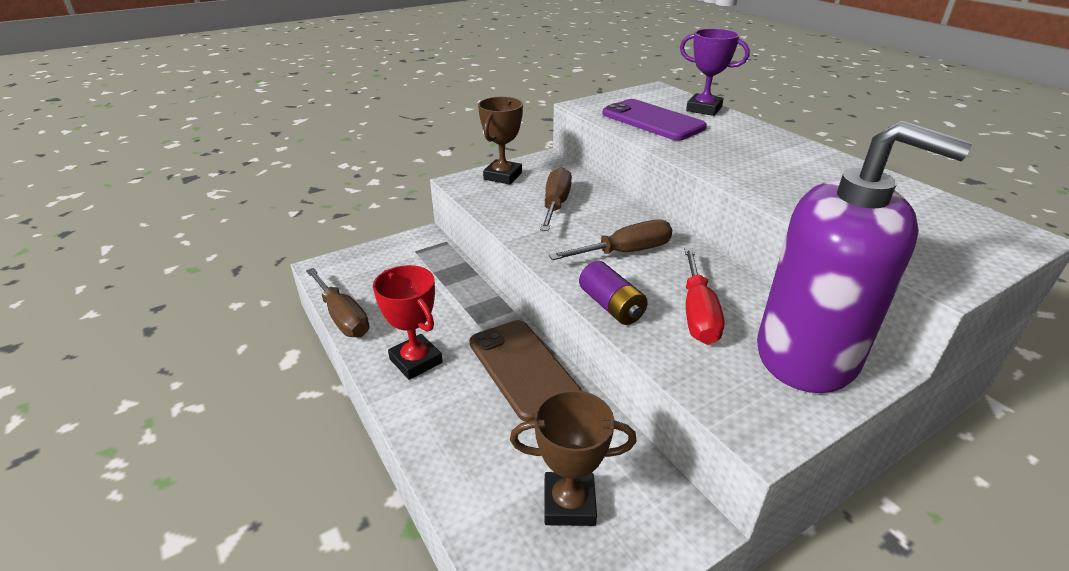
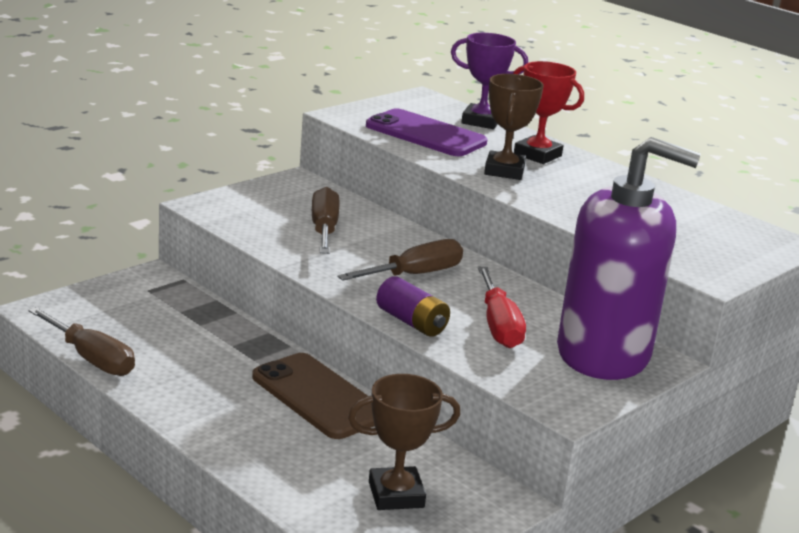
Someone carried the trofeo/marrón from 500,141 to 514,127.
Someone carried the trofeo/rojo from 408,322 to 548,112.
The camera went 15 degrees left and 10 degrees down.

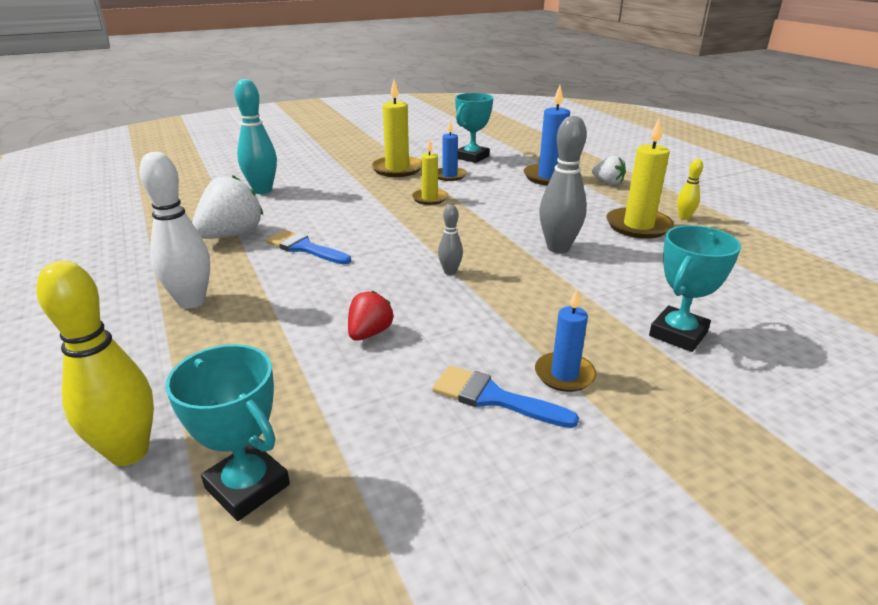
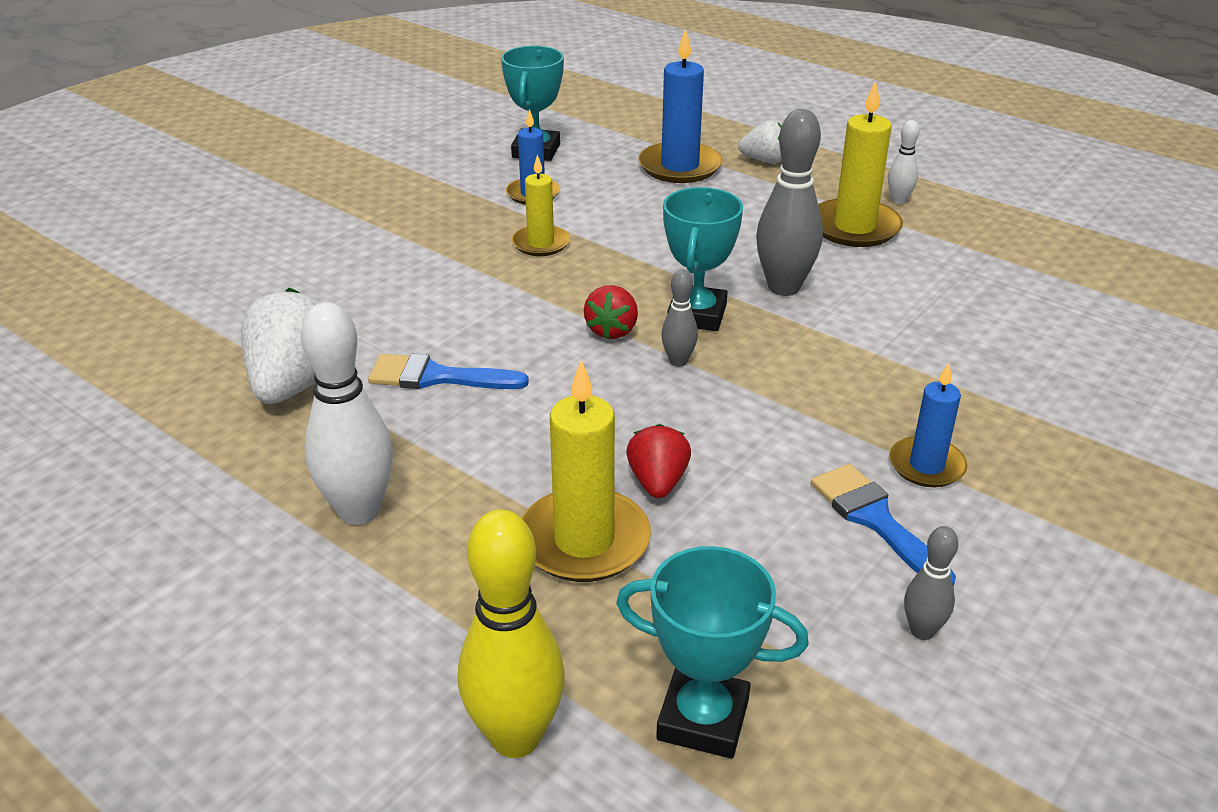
Someone carried the vela/amarillo from 396,128 to 586,471.
Someone put down the fresa/rojo at 611,312.
Someone carried the trofeo/turquesa from 695,288 to 703,259.
Someone rotated the pincel/azul at 505,397 by 60 degrees clockwise.
Someone repainted the bolo/amarillo at 690,189, which became the bolo/blanco at 903,162.
Someone put down the bolo/gris at 931,583.
Someone took away the bolo/turquesa at 255,136.
The camera went 25 degrees left and 5 degrees up.

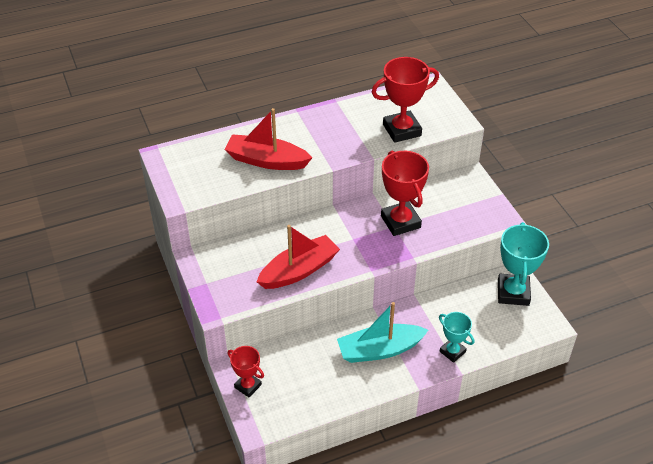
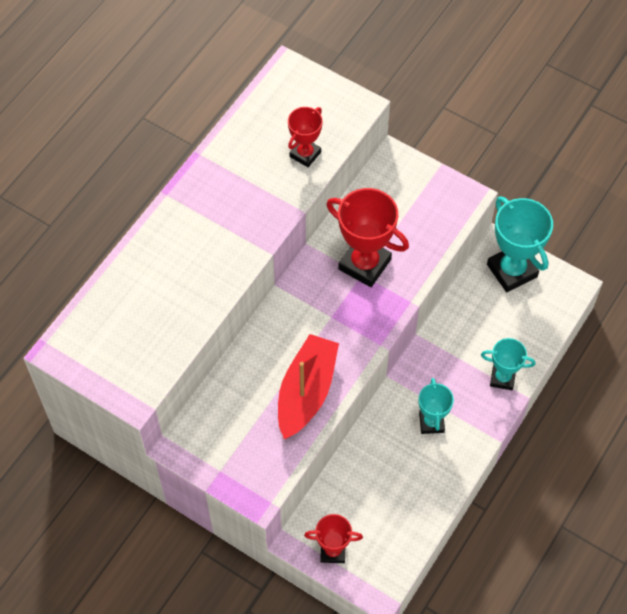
Someone scaled the trofeo/rojo at 405,100 by 0.59.
Someone swapped the barco/turquesa at 382,332 for the trofeo/turquesa at 436,406.
Someone took away the barco/rojo at 268,139.
The camera went 35 degrees left and 15 degrees up.

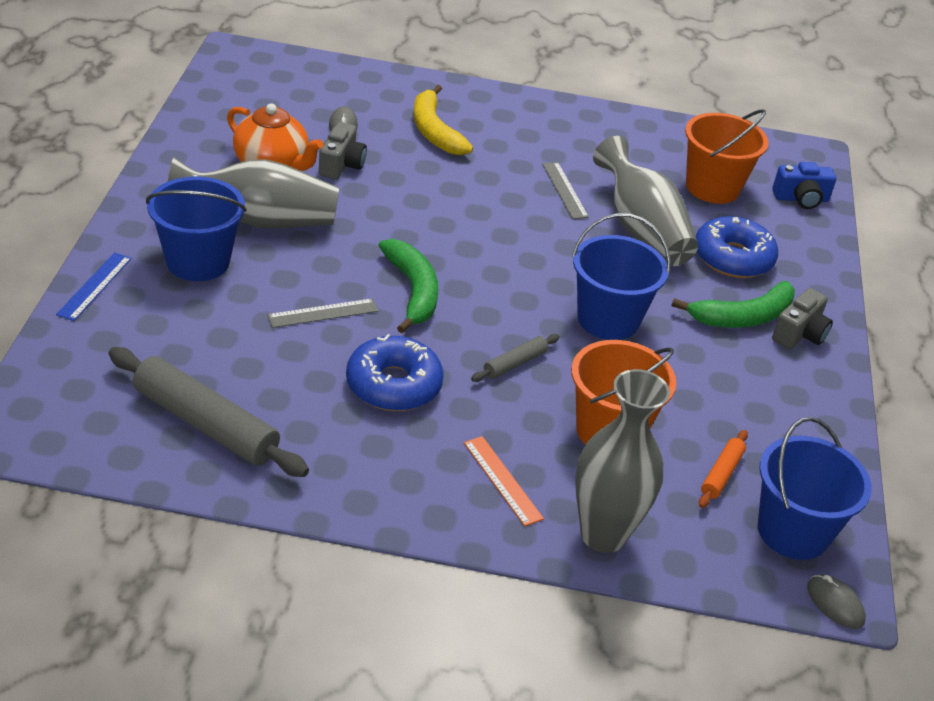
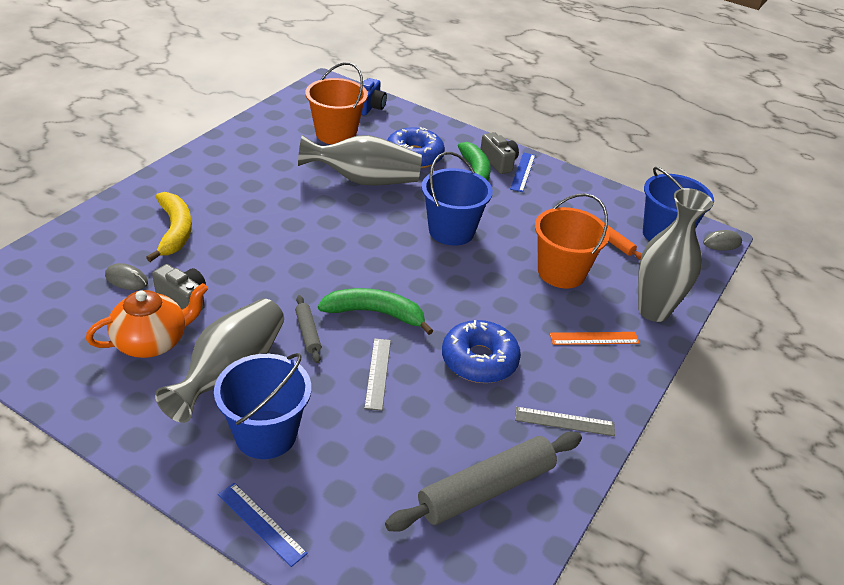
Someone rotated the plátano/amarillo at 443,120 by 105 degrees counterclockwise.
Someone carried the rodillo/gris from 515,358 to 308,329.
Someone put down the regla/azul at 522,172.
Someone carried the regla/gris from 565,190 to 565,421.
The camera went 65 degrees left and 0 degrees up.

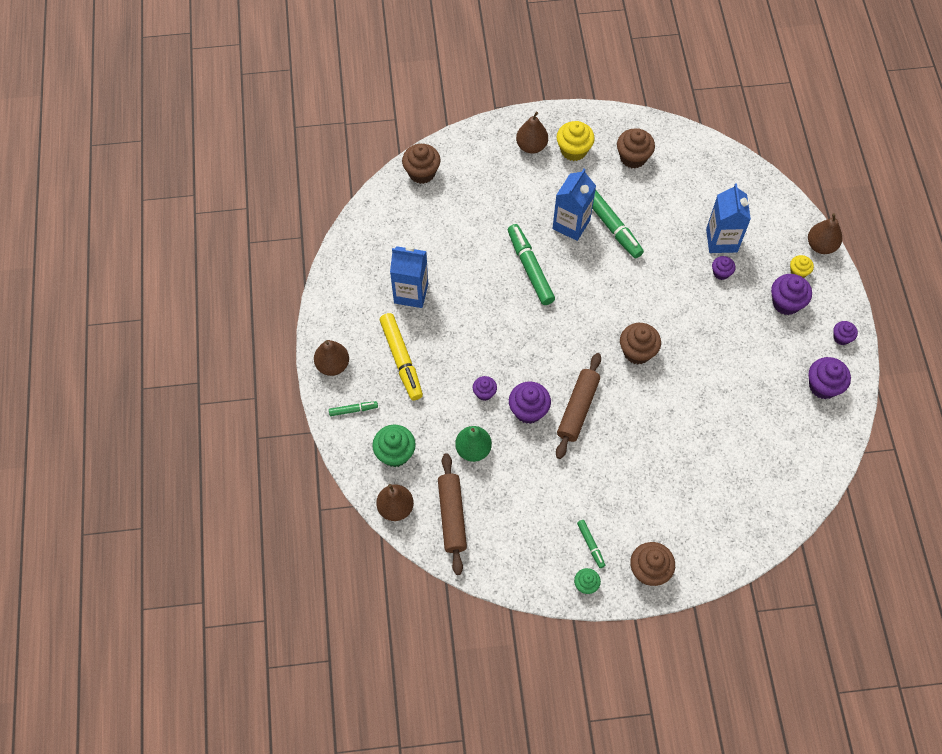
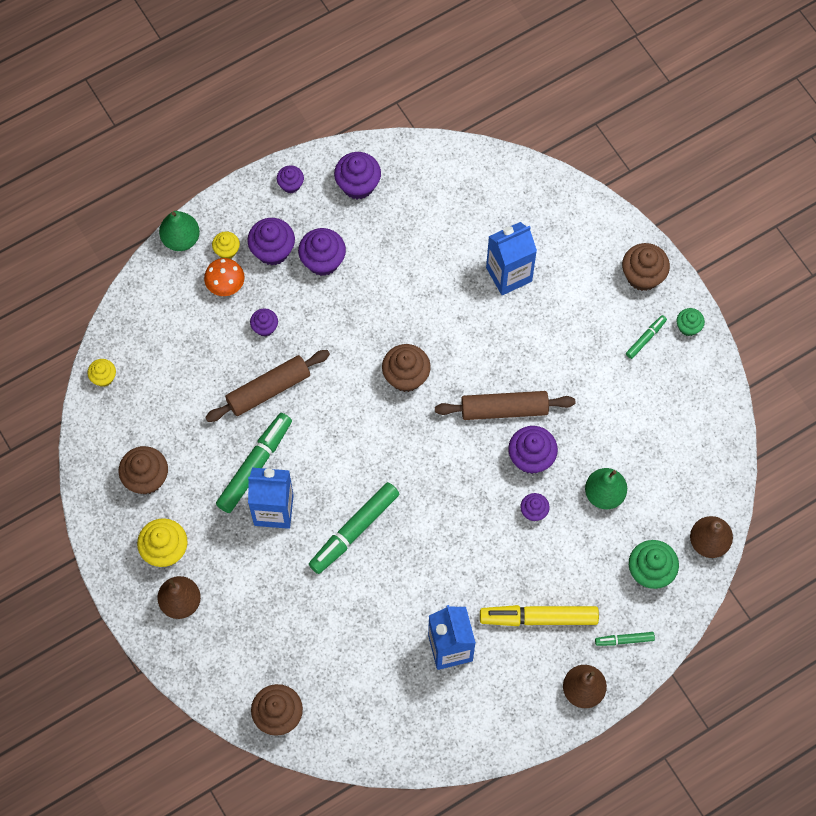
Someone put down the magdalena/amarillo at 102,373.
Someone repainted the pera/marrón at 825,233, which became the pera/verde at 179,231.
Someone put down the seta/naranja at 224,277.
Someone carried the rodillo/marrón from 452,514 to 267,386.
Someone put down the magdalena/morado at 322,252.
Someone rotated the rotulador/amarillo at 401,357 by 135 degrees counterclockwise.
Someone carried the cartón de leche/azul from 728,218 to 511,258.
Someone rotated the rotulador/verde at 353,408 by 60 degrees counterclockwise.
The camera went 115 degrees left and 5 degrees up.

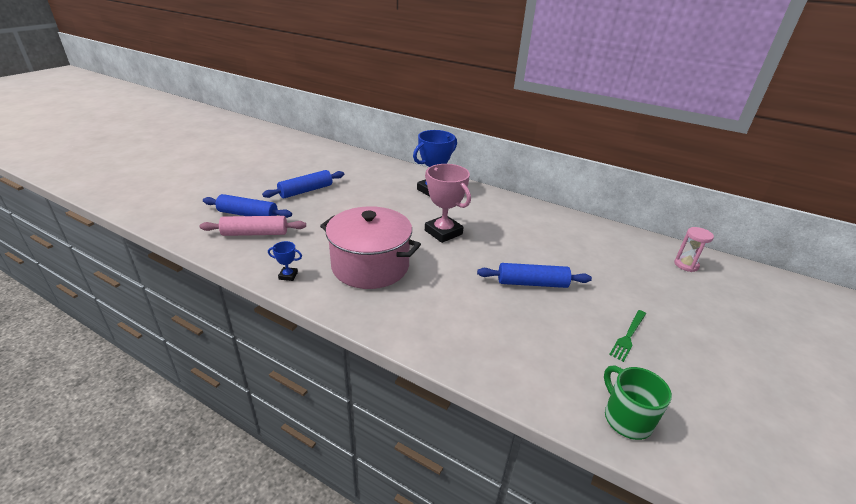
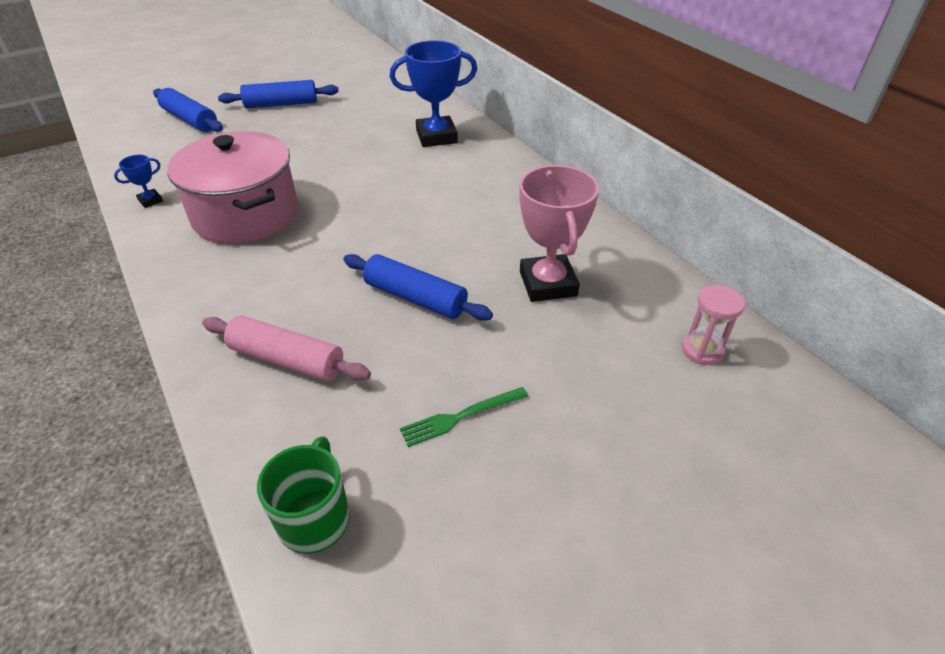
Someone rotated the trofeo/azul at 285,261 by 75 degrees counterclockwise.
Someone carried the rodillo/rosa from 253,226 to 286,348.
Someone carried the trofeo/rosa from 448,203 to 559,233.
The camera went 30 degrees right and 10 degrees up.

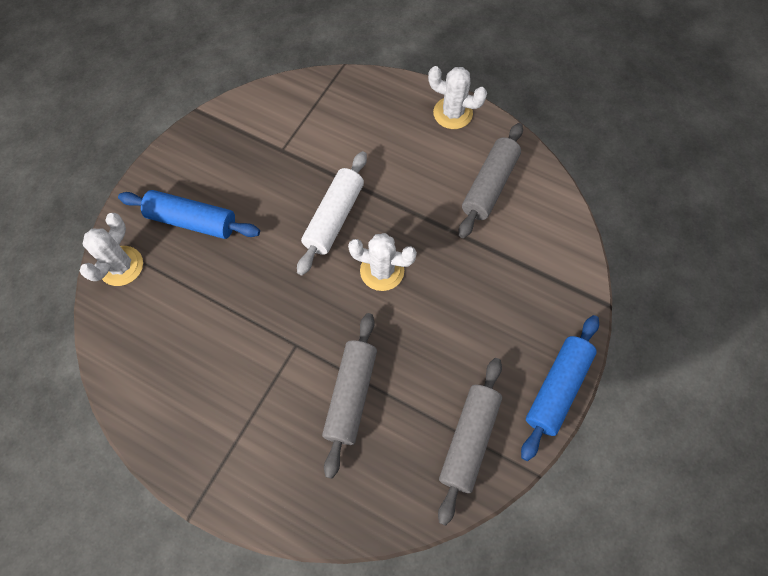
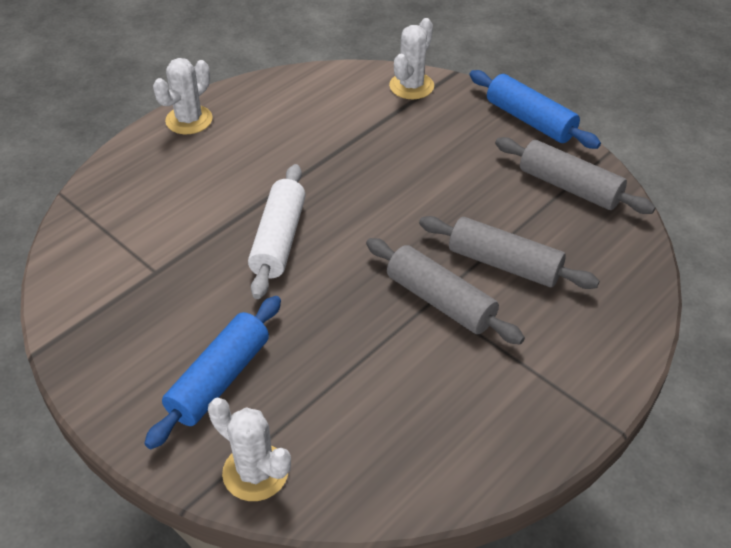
Someone rotated the rodillo/blanco at 332,213 by 60 degrees clockwise.
Someone carried the rodillo/gris from 491,180 to 445,291.
Someone carried the cactus/blanco from 382,262 to 411,58.
The camera went 75 degrees left and 20 degrees down.

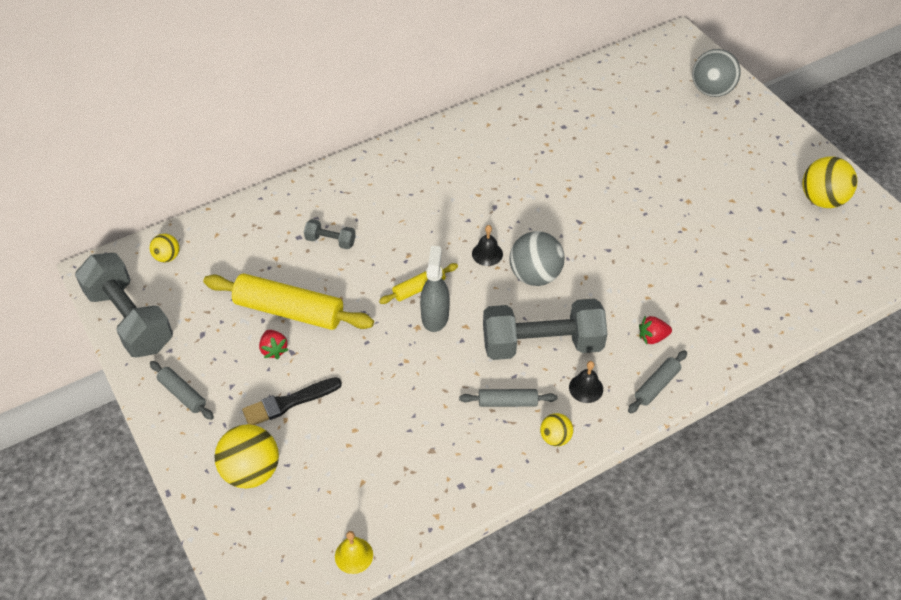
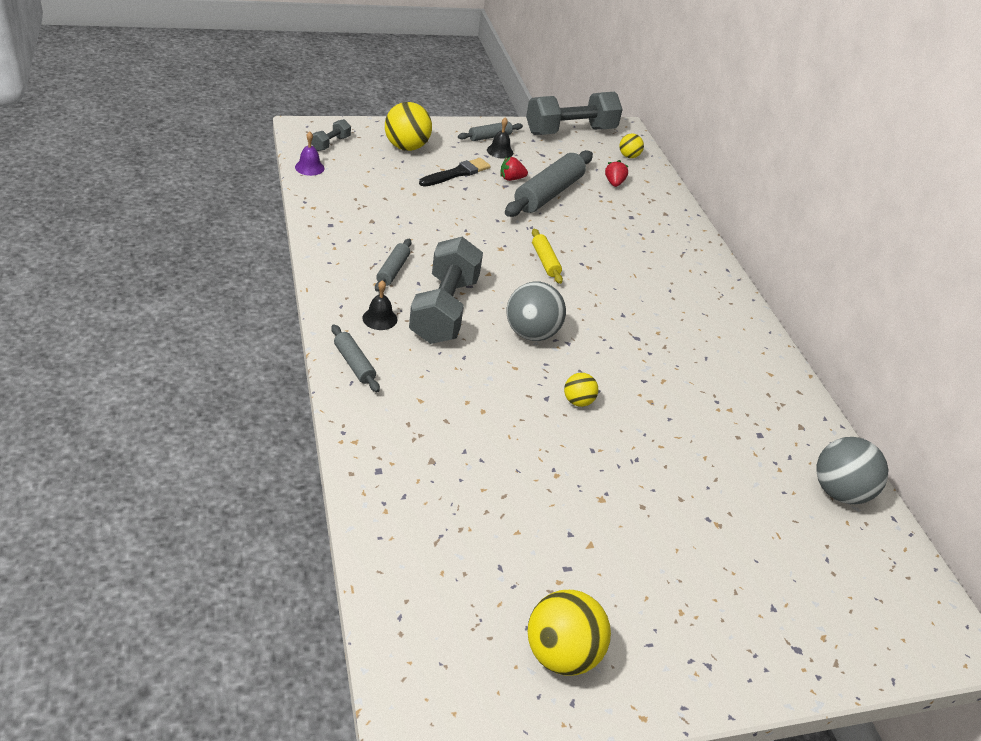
Someone repainted the campana/amarillo at 354,552, which became the campana/morado at 310,153.
Someone carried the mancuerna/gris from 330,234 to 331,135.
Someone rotated the pincel/negro at 292,401 by 60 degrees clockwise.
Someone carried the campana/negro from 487,245 to 500,138.
Someone repainted the rodillo/amarillo at 288,301, which became the rodillo/gris at 549,183.
Someone carried the pelota/amarillo from 556,429 to 581,390.
Someone carried the fresa/rojo from 655,330 to 616,173.
Someone carried the pelota/gris from 716,73 to 852,470.
Someone took away the pulverizador/gris at 434,289.
The camera went 100 degrees right and 10 degrees down.

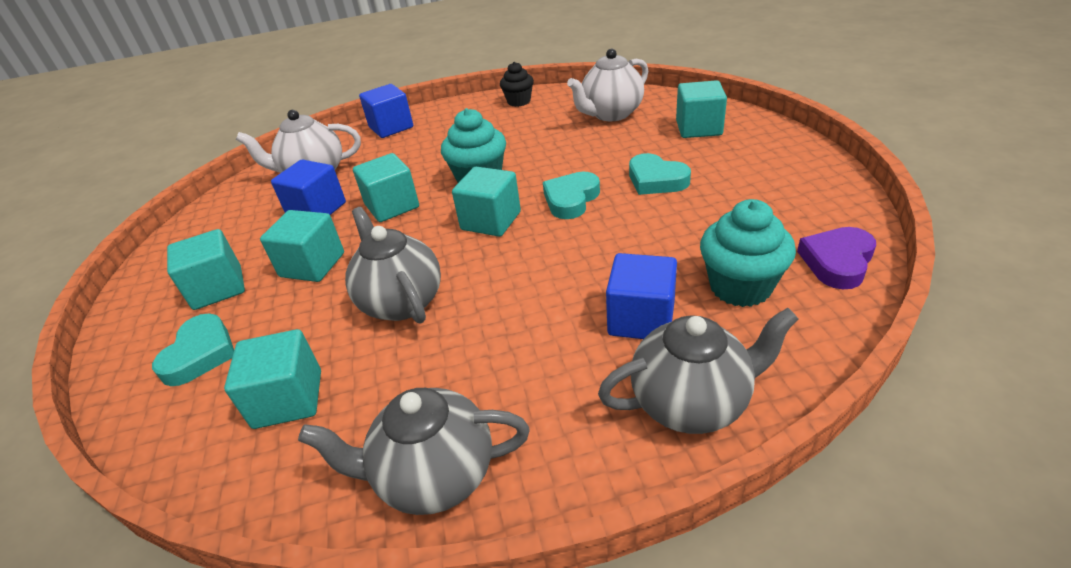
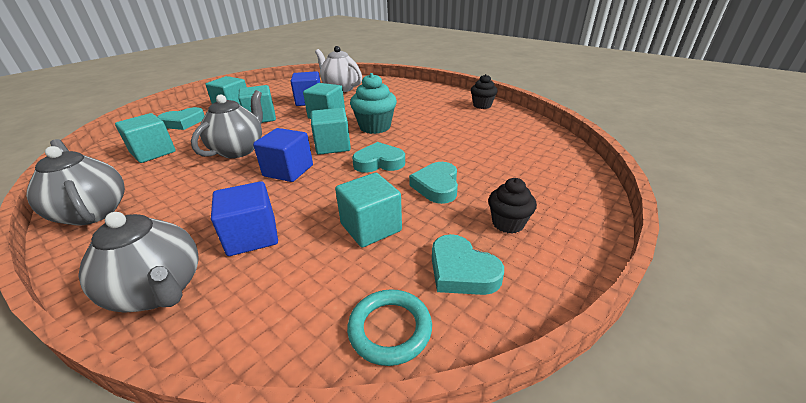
Someone carried the cubo/azul from 386,111 to 283,155.
Someone carried the cubo/turquesa from 701,109 to 368,210.
Someone swapped the corazón/morado at 836,258 for the anillo/turquesa at 389,327.
Someone put down the corazón/turquesa at 468,264.
Someone put down the magdalena/negro at 512,206.
Someone took away the tetera/blanco at 607,84.
Someone took away the magdalena/turquesa at 748,253.
The camera went 50 degrees right and 5 degrees down.

